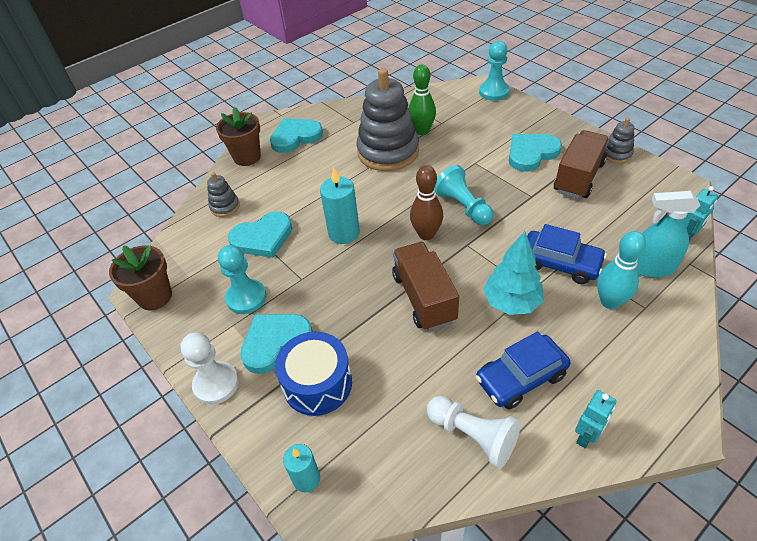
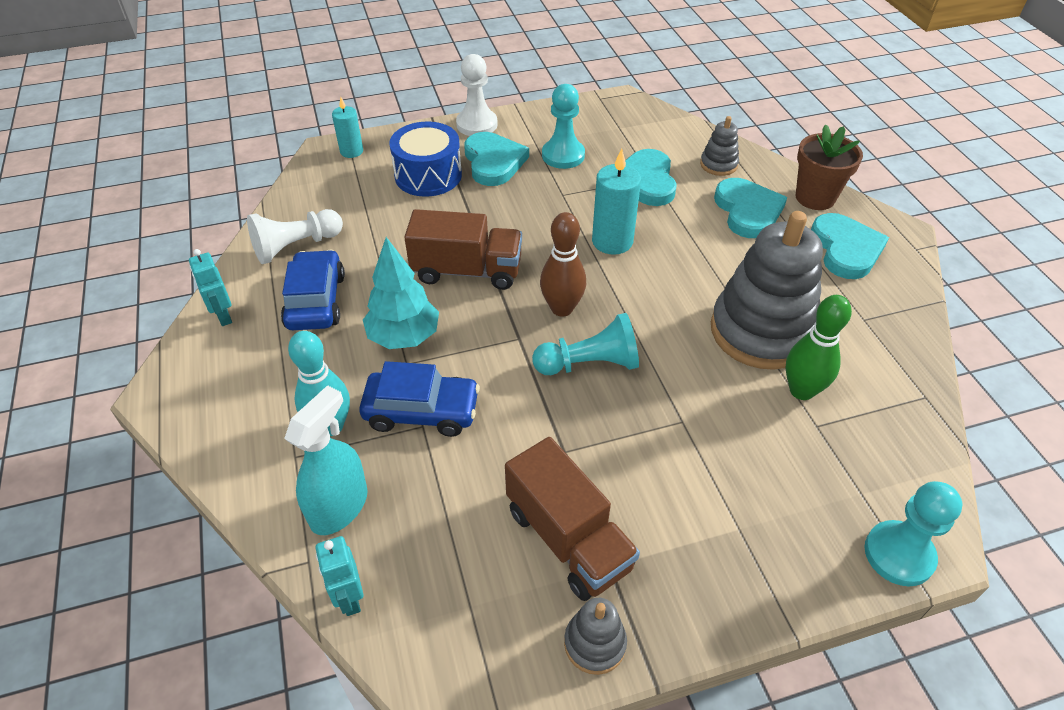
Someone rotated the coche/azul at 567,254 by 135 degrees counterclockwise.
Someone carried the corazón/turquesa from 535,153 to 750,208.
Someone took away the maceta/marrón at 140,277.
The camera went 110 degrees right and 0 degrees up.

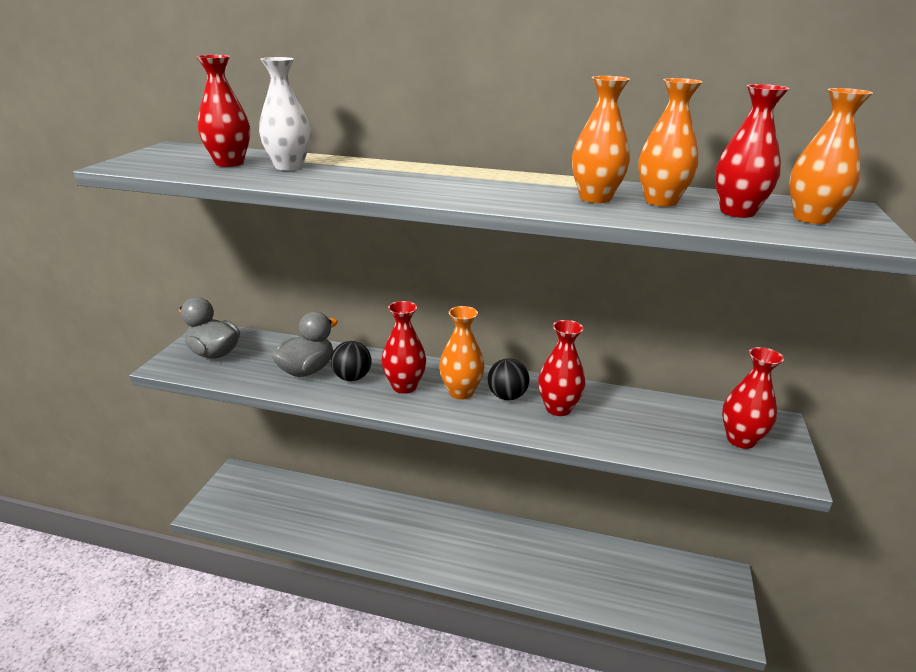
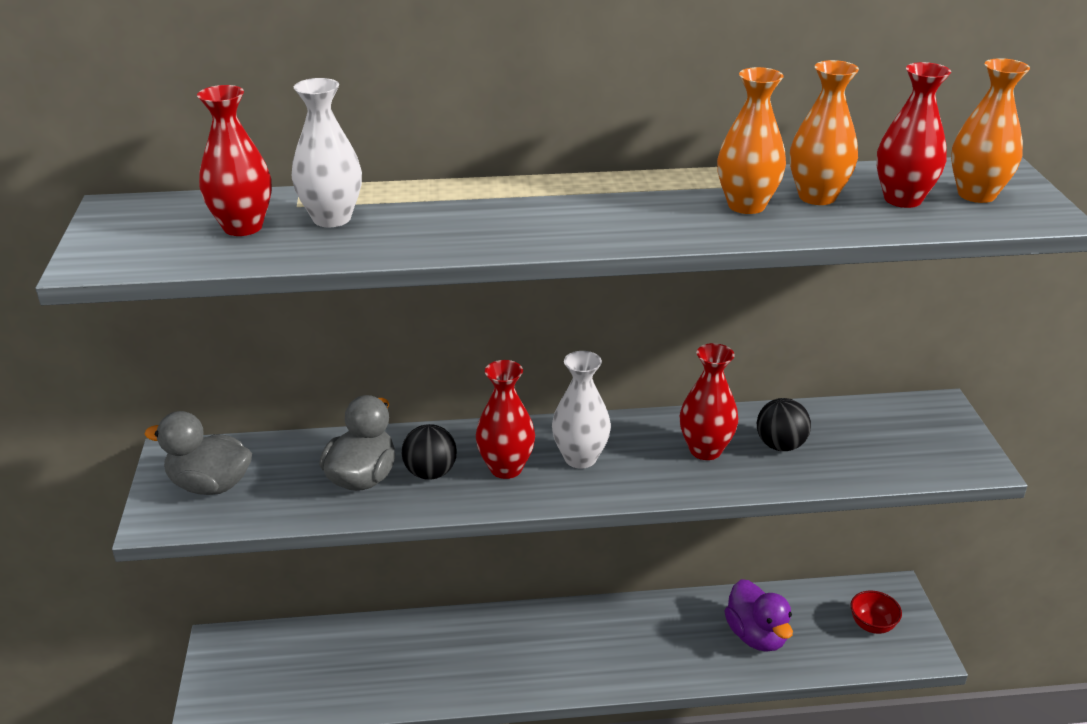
Someone repainted the florero/naranja at 462,353, which became the florero/blanco at 581,410.
Someone put down the pato/morado at 758,615.
Someone carried the pelota/negro from 508,379 to 784,424.
Someone put down the cuenco/rojo at 876,612.
Someone took away the florero/rojo at 753,398.
The camera went 20 degrees left and 5 degrees up.

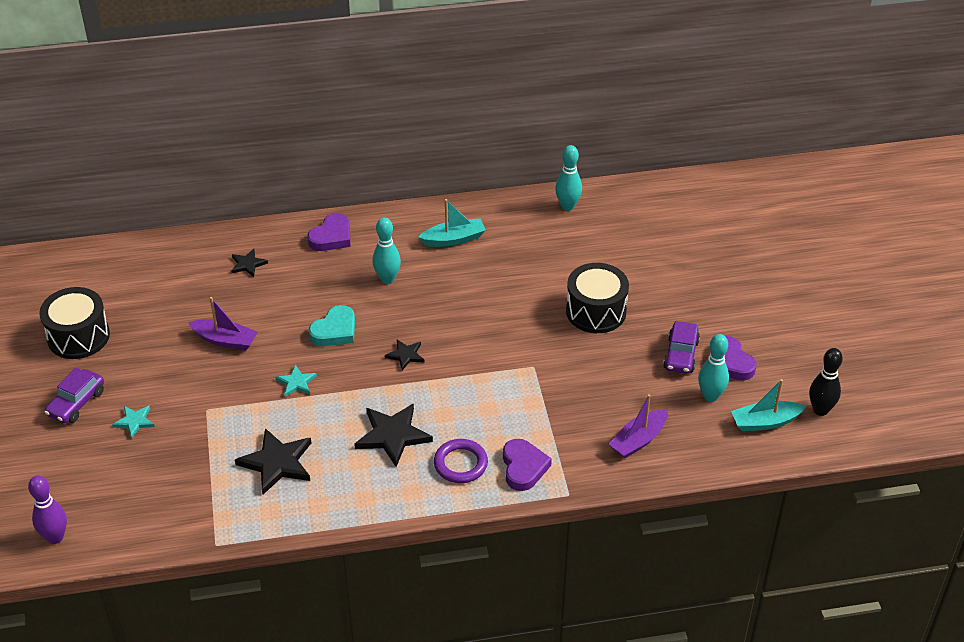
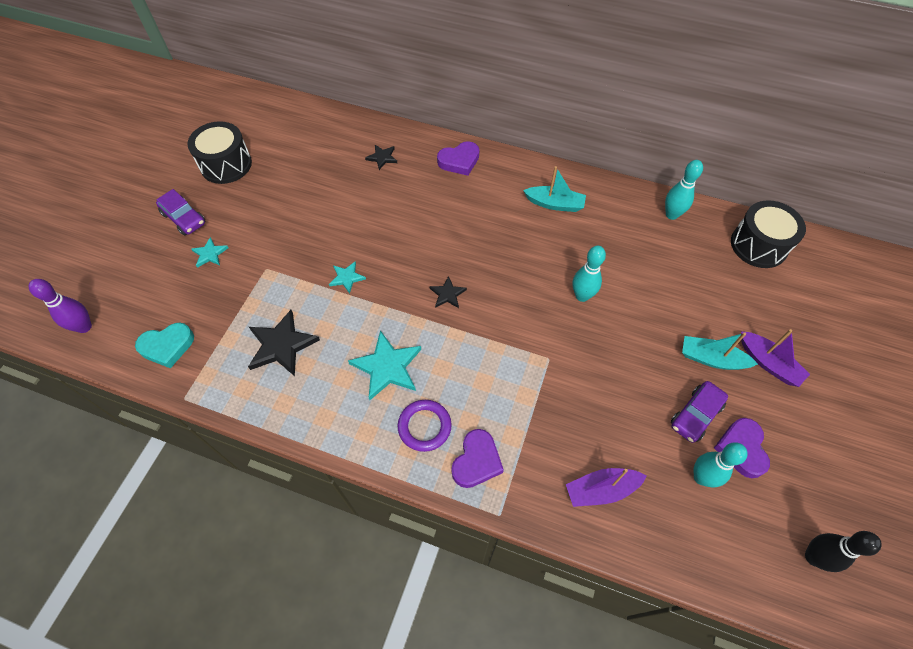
Someone carried the corazón/turquesa from 332,325 to 164,345.
Someone rotated the coche/morado at 74,395 by 105 degrees counterclockwise.
Someone repainted the estrella/negro at 393,435, which became the estrella/turquesa at 384,365.
Someone carried the bolo/turquesa from 387,250 to 589,274.
Someone carried the barco/turquesa from 768,405 to 720,351.
Someone carried the tambor/negro from 597,298 to 768,234.
Someone carried the barco/morado from 223,323 to 775,358.
The camera went 30 degrees right and 15 degrees up.

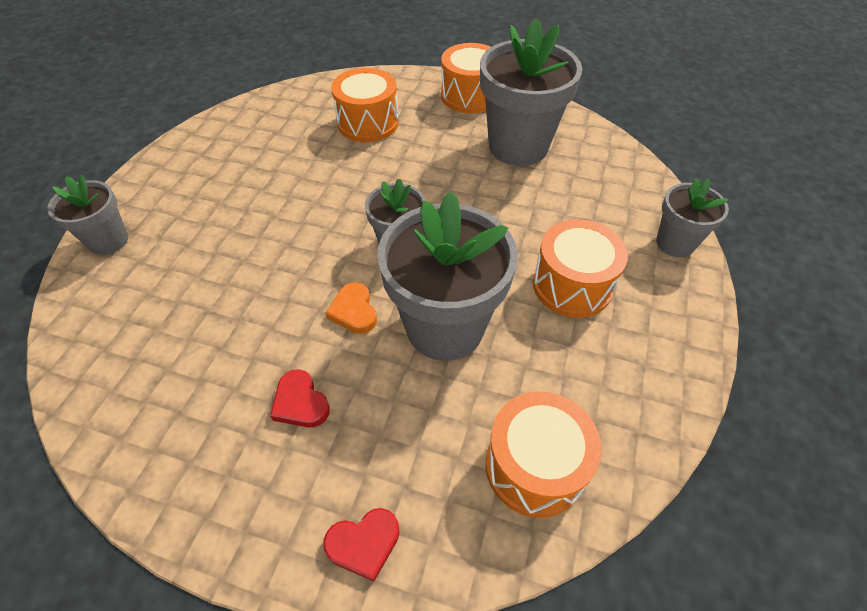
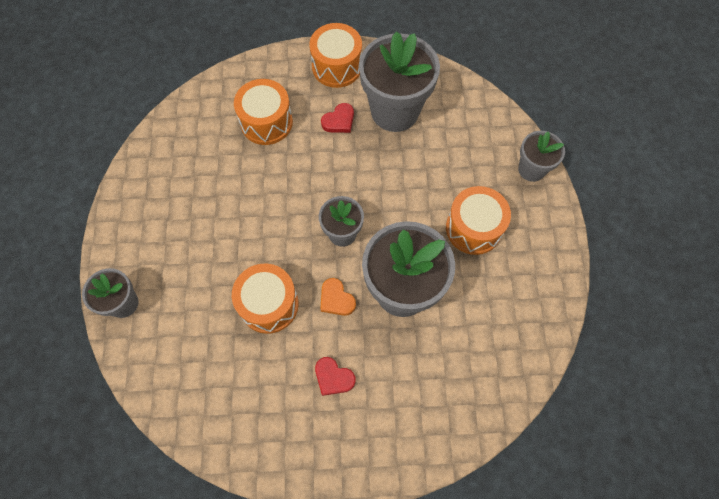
Someone carried the tambor/naranja from 543,454 to 265,299.
Someone carried the corazón/rojo from 361,544 to 337,118.
The camera went 20 degrees left and 15 degrees up.

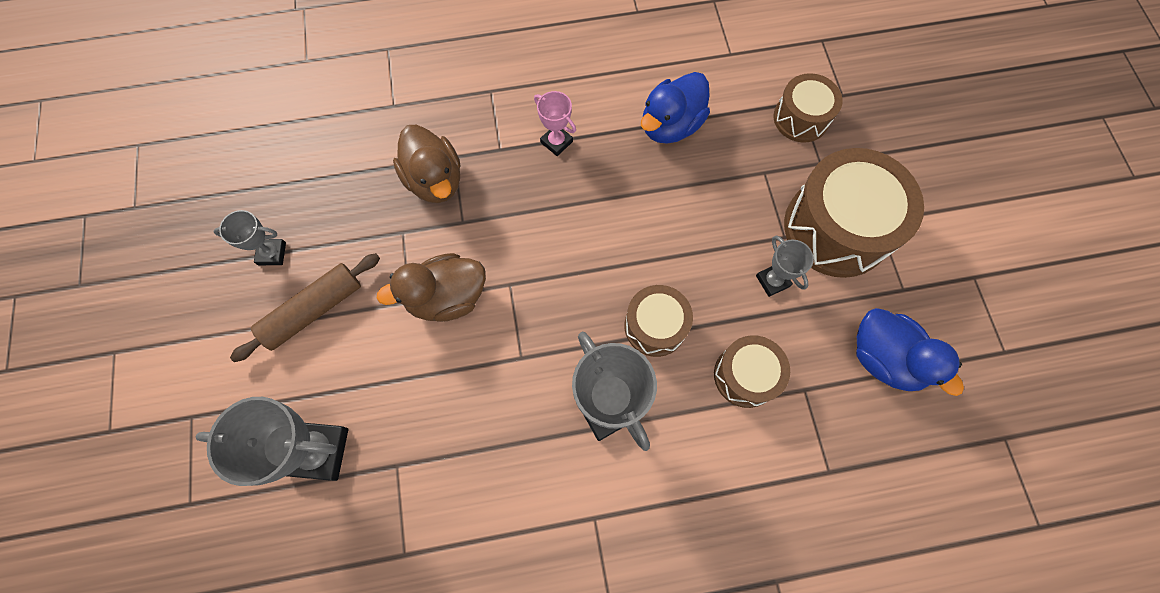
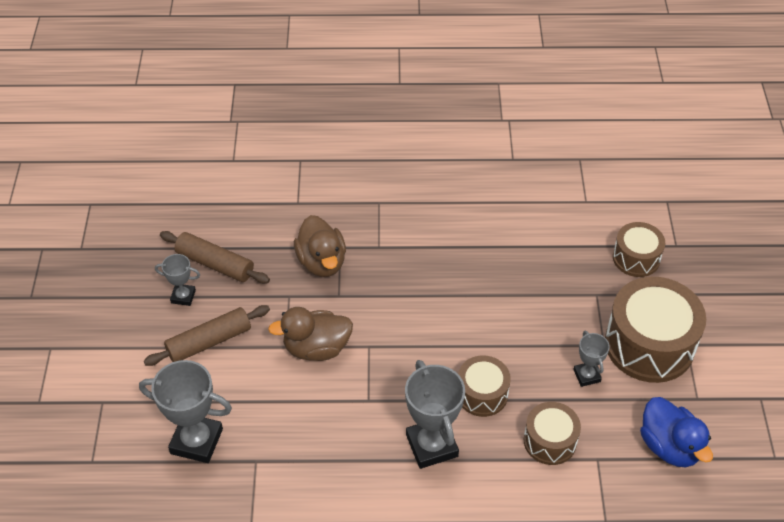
Someone put down the rodillo/marrón at 215,257.
Someone took away the trofeo/rosa at 555,123.
Someone took away the pato/azul at 675,108.
The camera went 10 degrees right and 20 degrees down.

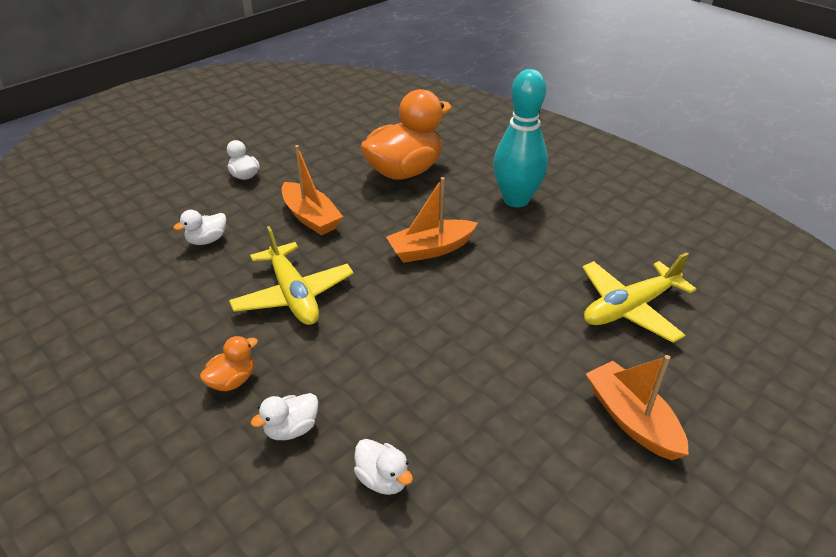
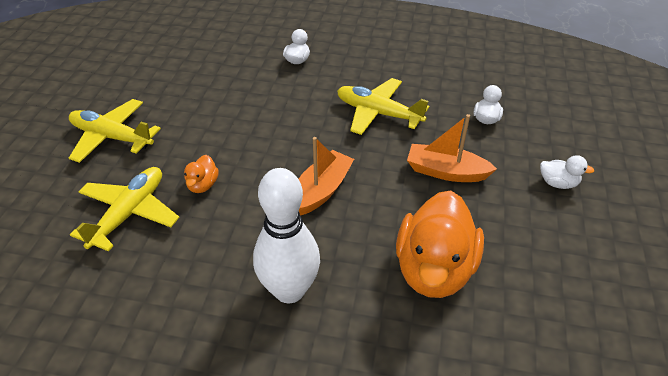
Someone swapped the barco/naranja at 637,407 for the avión/amarillo at 115,131.
Someone carried the pato/naranja from 229,363 to 201,174.
Someone repainted the bolo/turquesa at 520,138, which became the bolo/blanco at 286,235.
Someone took away the pato/blanco at 383,467.
The camera went 145 degrees right and 5 degrees up.

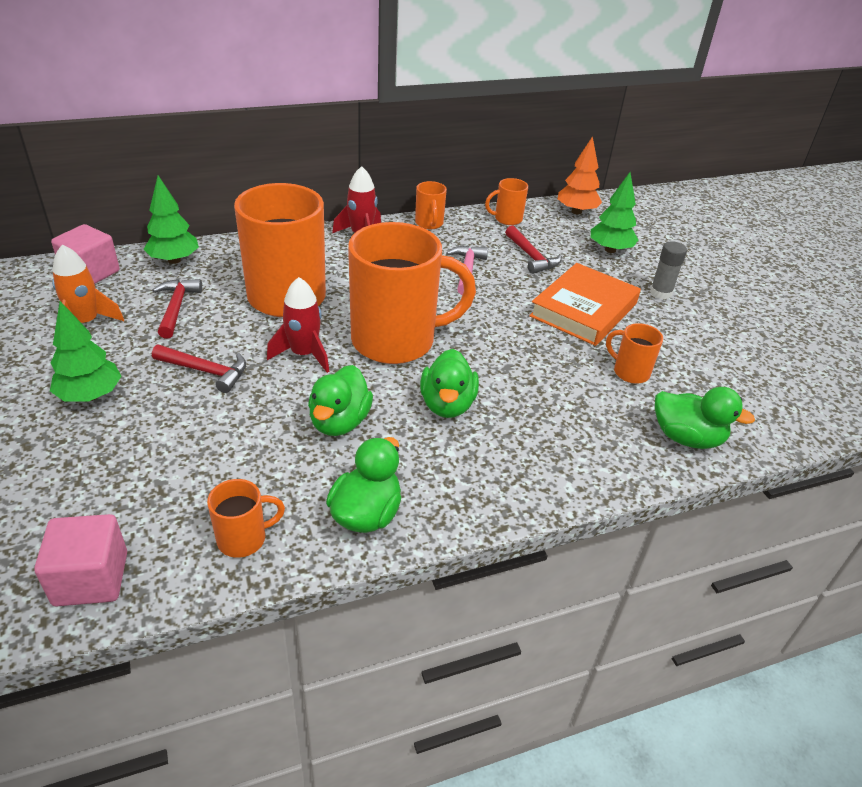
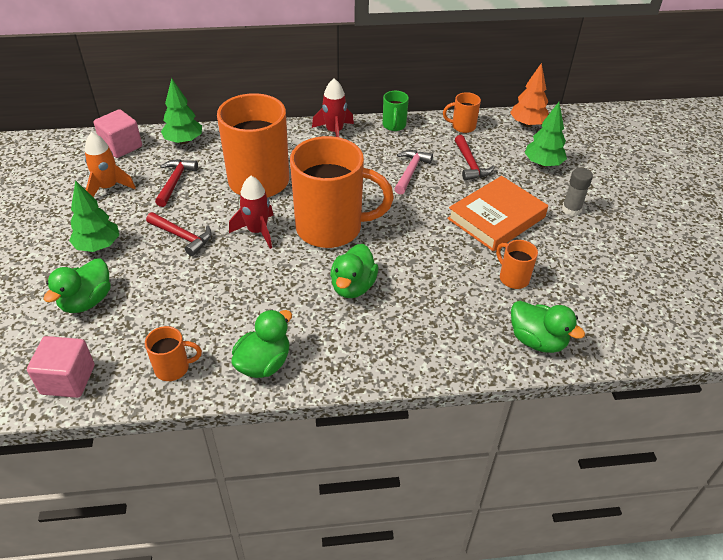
Someone carried the pato/verde from 340,400 to 77,286.
Someone repainted the taza/naranja at 431,205, which became the taza/verde at 396,111.
The camera went 15 degrees right and 5 degrees up.

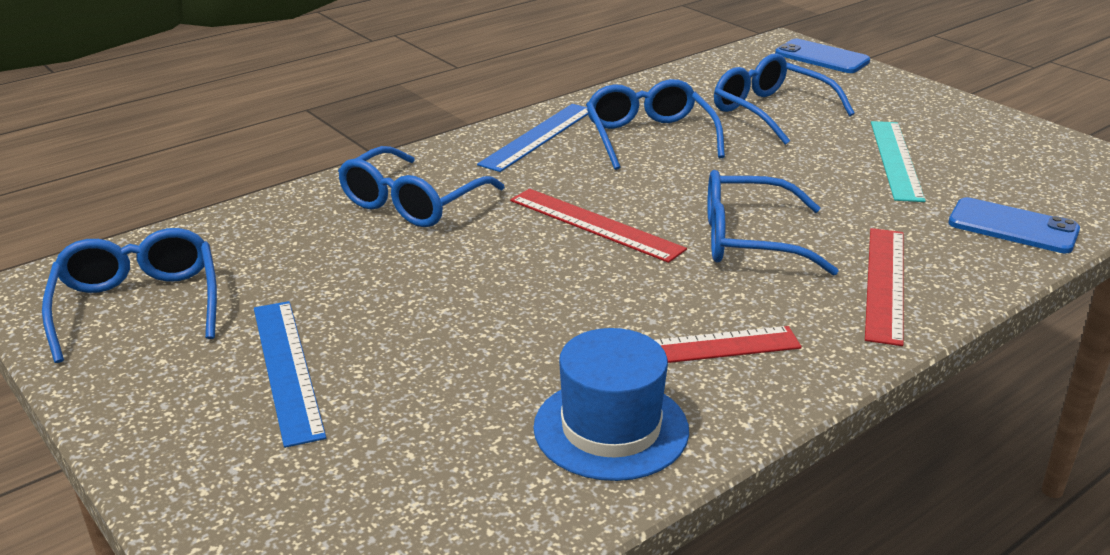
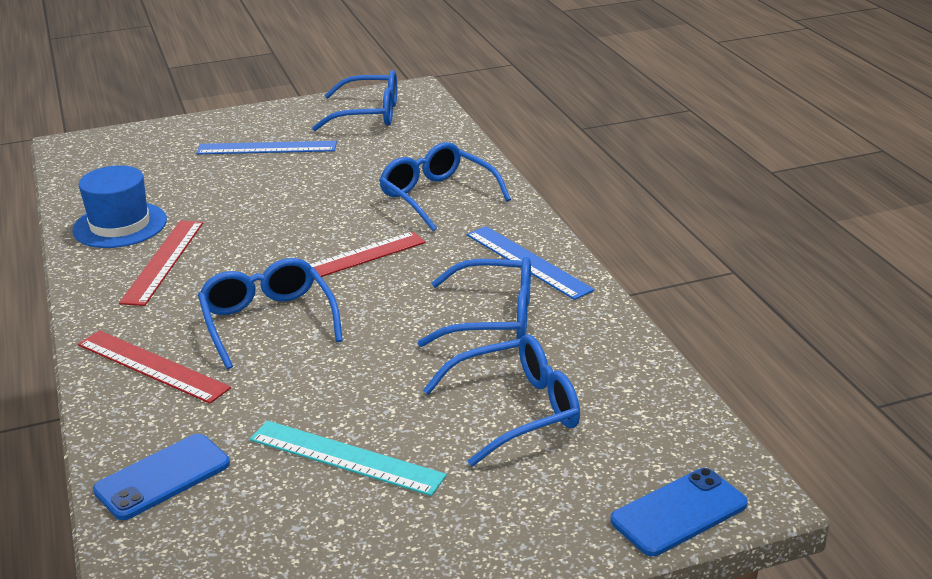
Someone rotated the gafas/azul at 773,223 by 45 degrees counterclockwise.
The camera went 110 degrees right and 0 degrees up.

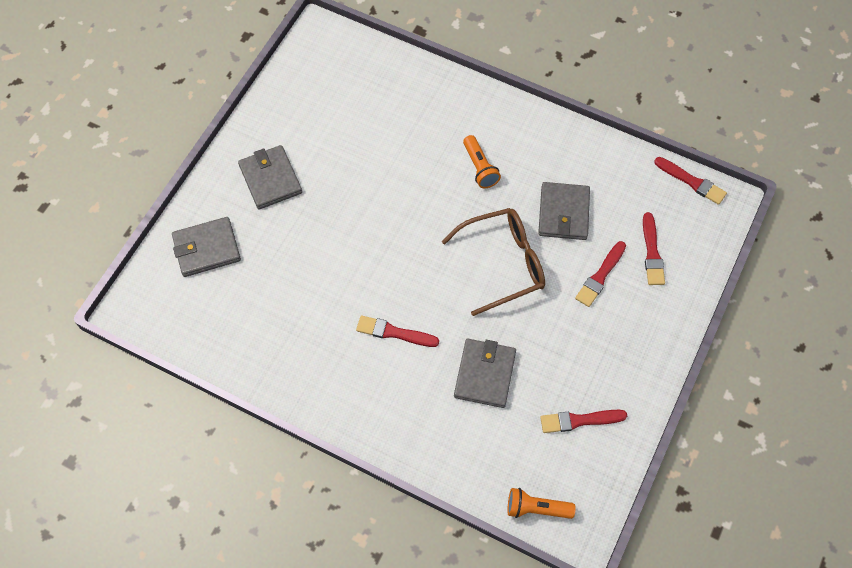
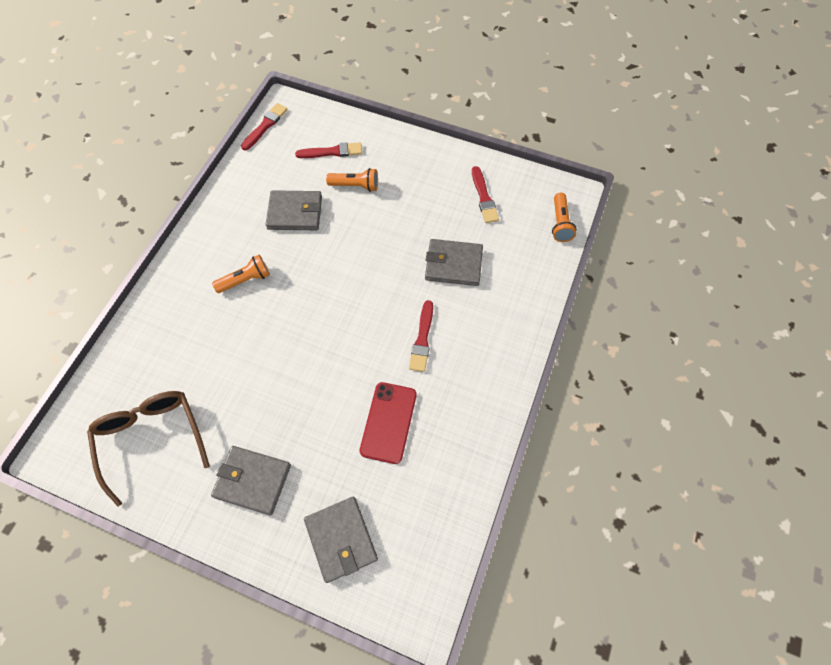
Someone carried the gafas/marrón from 493,262 to 148,449.
Someone rotated the cartera/gris at 270,177 by 45 degrees clockwise.
Someone swapped the pincel/rojo at 600,274 for the lámpara de mano/naranja at 352,180.
Someone put down the móvil/rojo at 388,423.
The camera went 95 degrees left and 0 degrees up.

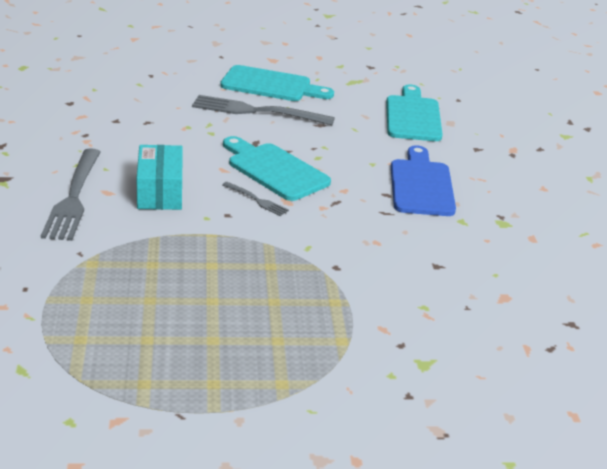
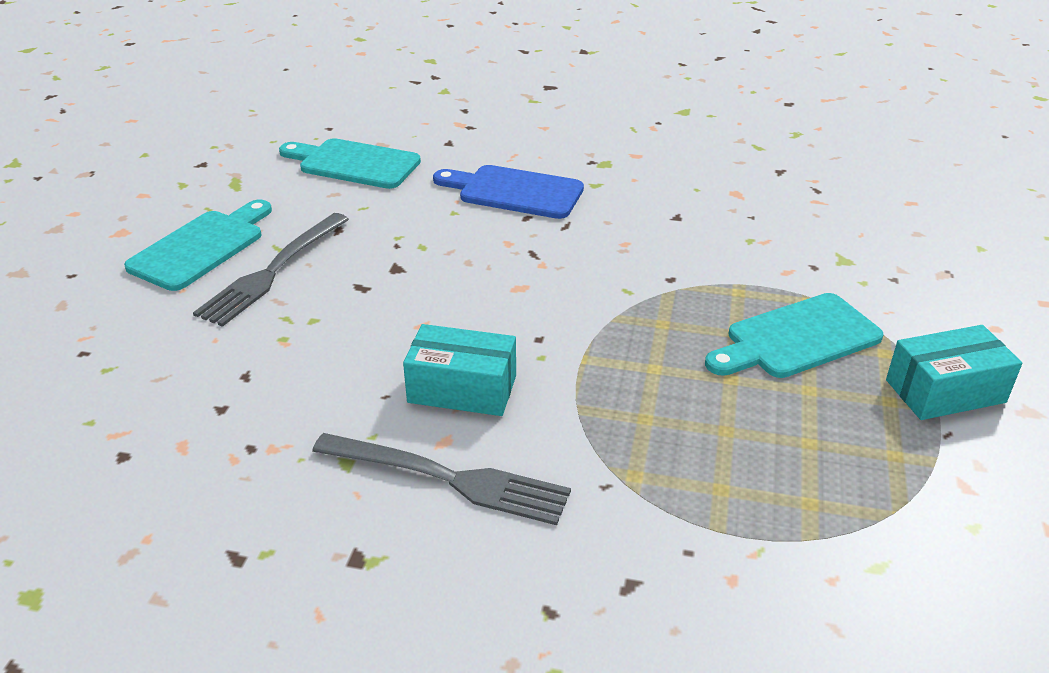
Someone carried the tabla de cortar/turquesa from 277,168 to 794,335.
Someone put down the caja/turquesa at 954,372.
Someone took away the tenedor/gris at 255,199.
The camera went 70 degrees left and 5 degrees up.

